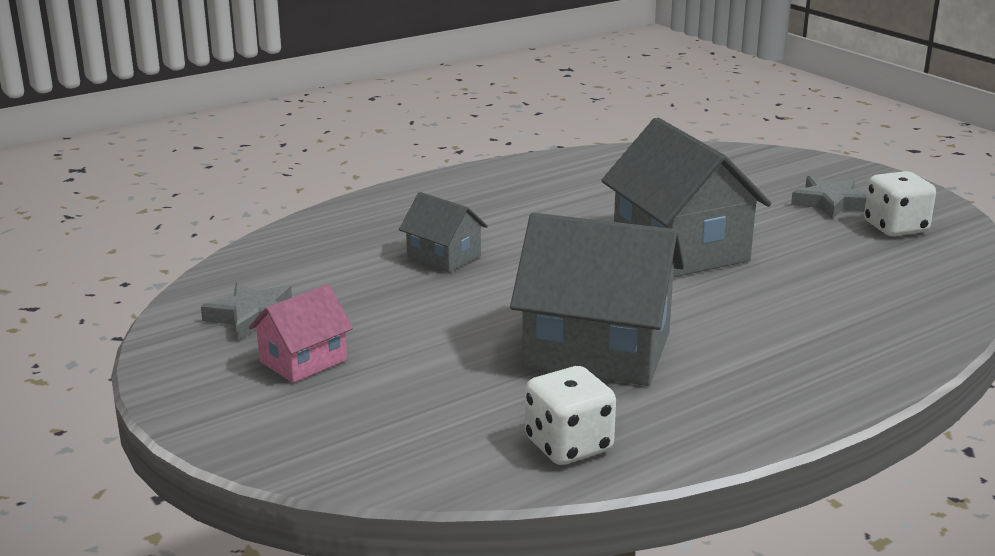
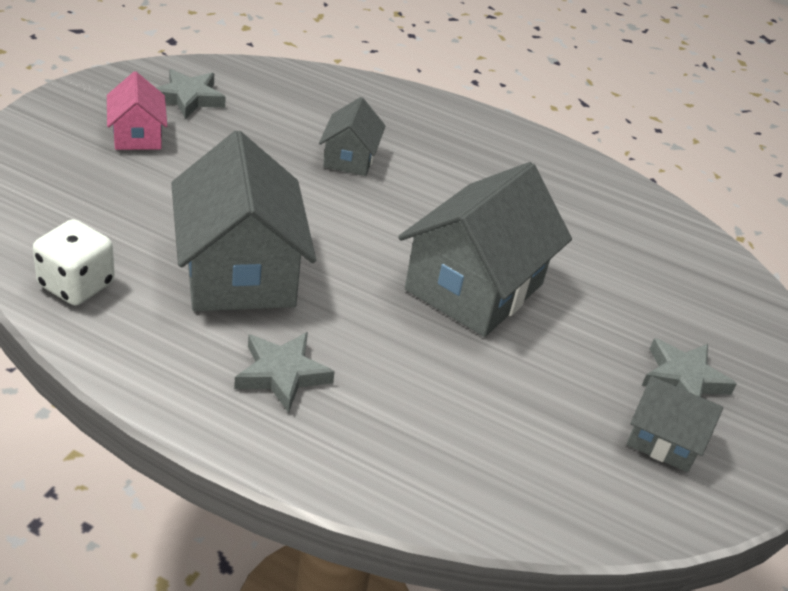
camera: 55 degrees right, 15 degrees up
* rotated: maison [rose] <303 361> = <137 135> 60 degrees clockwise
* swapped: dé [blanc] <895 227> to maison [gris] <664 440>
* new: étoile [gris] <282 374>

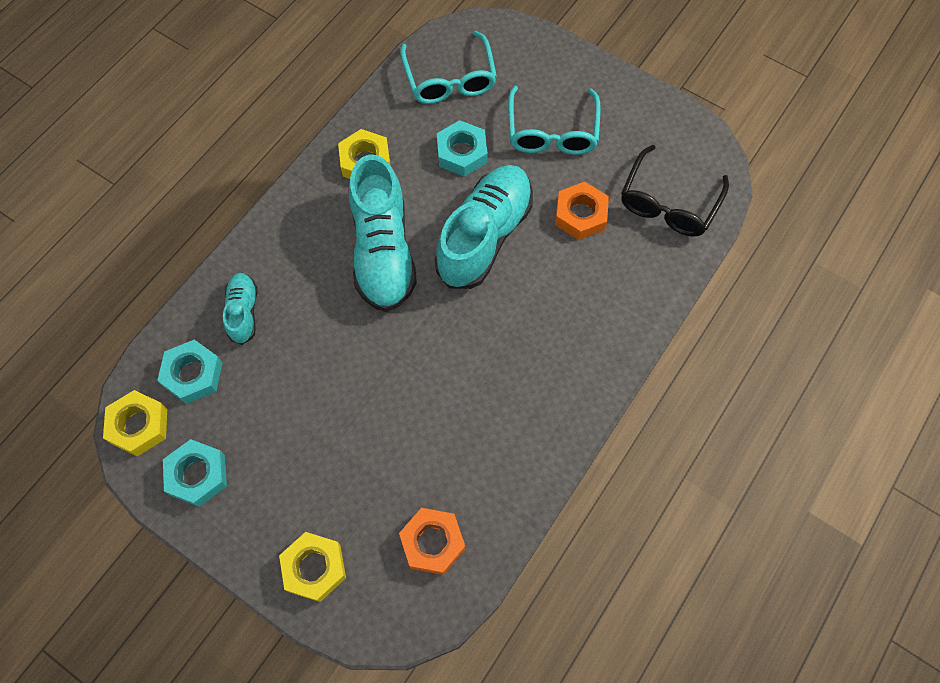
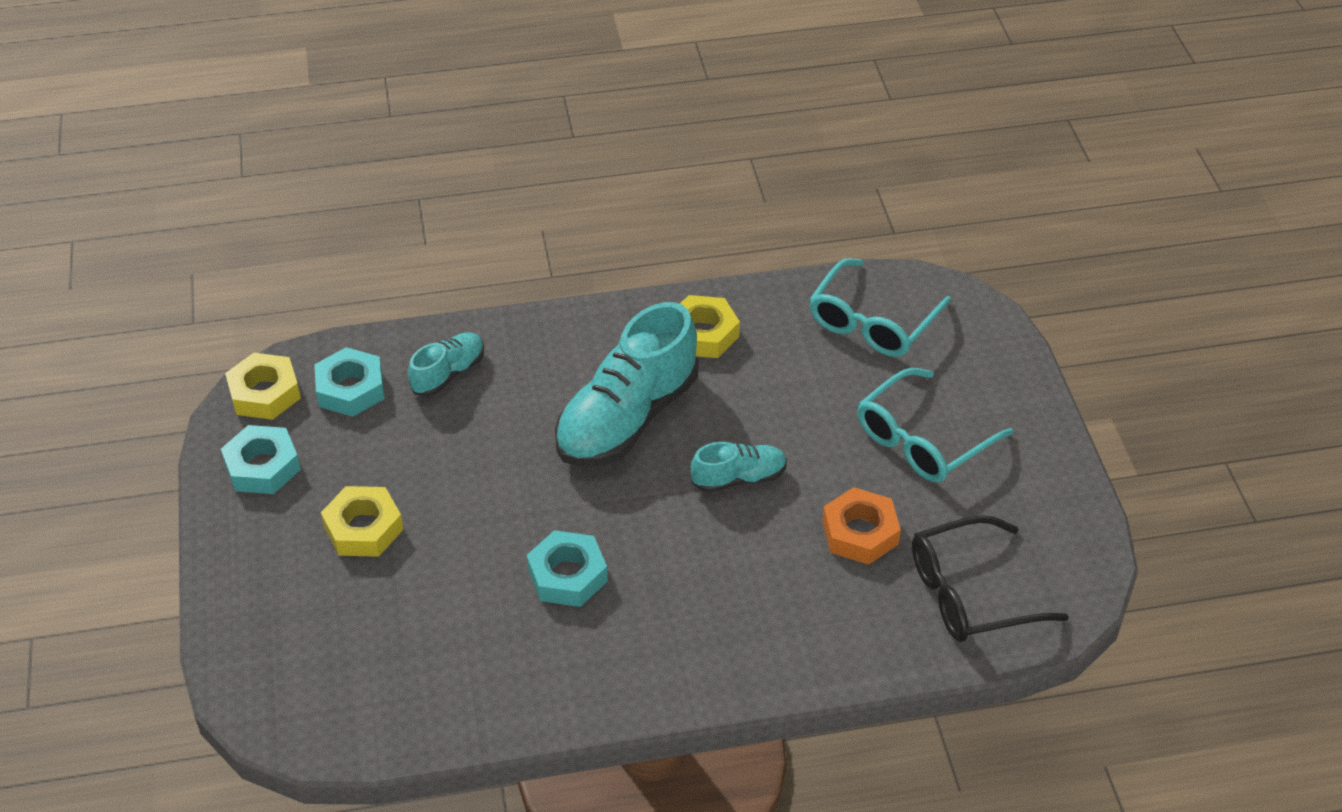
camera: 45 degrees right, 20 degrees down
* shifted: écrou [jaune] <314 568> to <363 528>
* gone: écrou [orange] <432 542>
* scaled: chaussure [turquoise] <485 236> = <739 478> x0.50
* shifted: écrou [turquoise] <462 153> to <567 575>

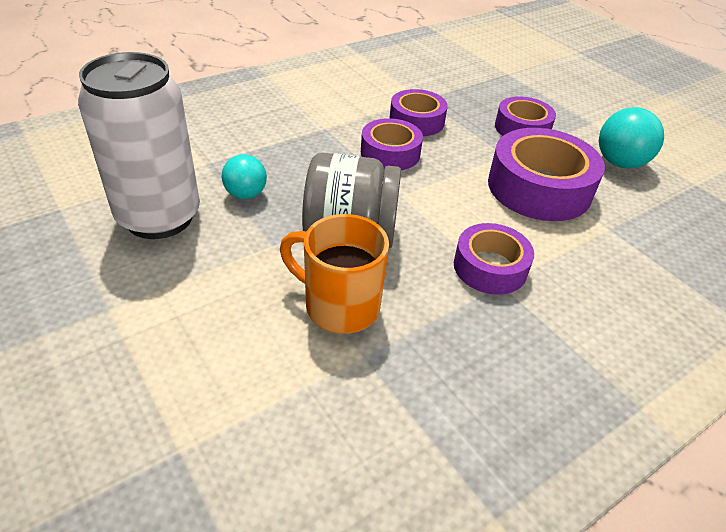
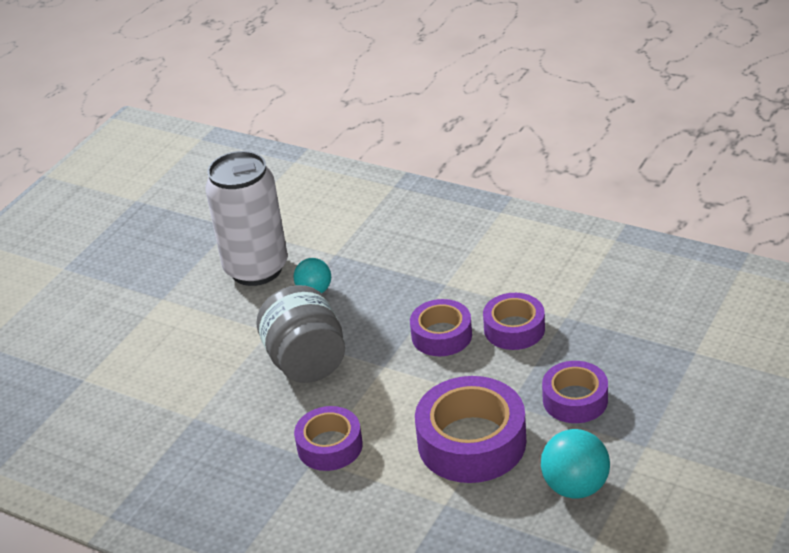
camera: 70 degrees right, 5 degrees down
* gone: tasse [orange] <339 306>

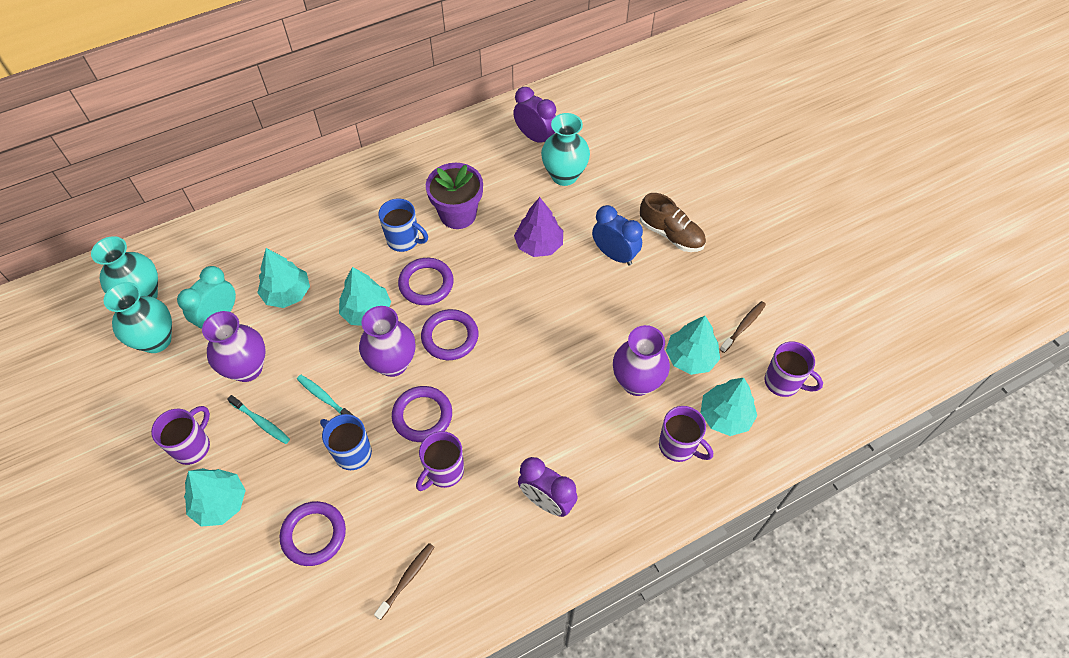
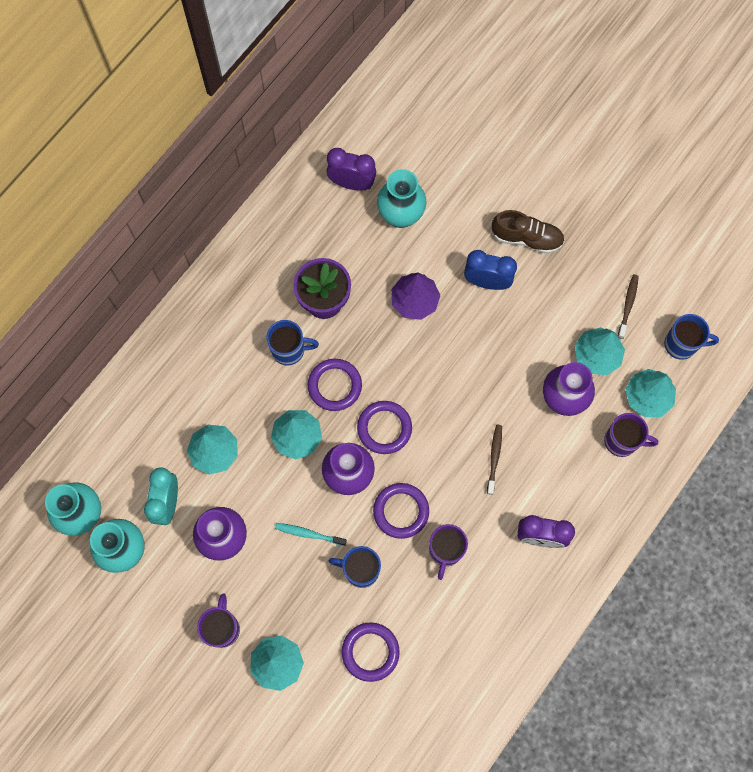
camera: 25 degrees left, 15 degrees up
* gone: brosse à dents [turquoise] <261 422>
* shifted: brosse à dents [marron] <407 579> to <494 458>
* repainted: tasse [violet] <783 382> to tasse [bleu] <681 344>

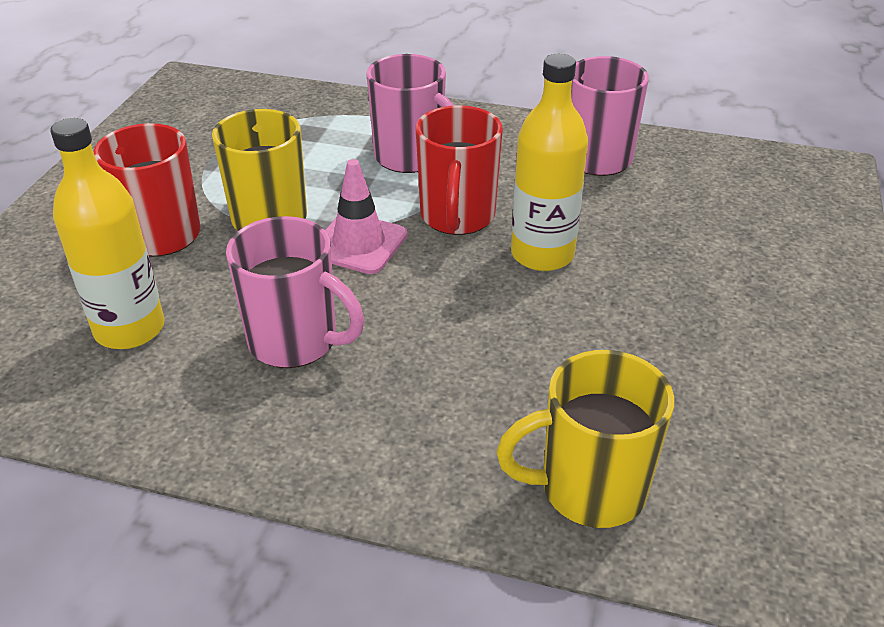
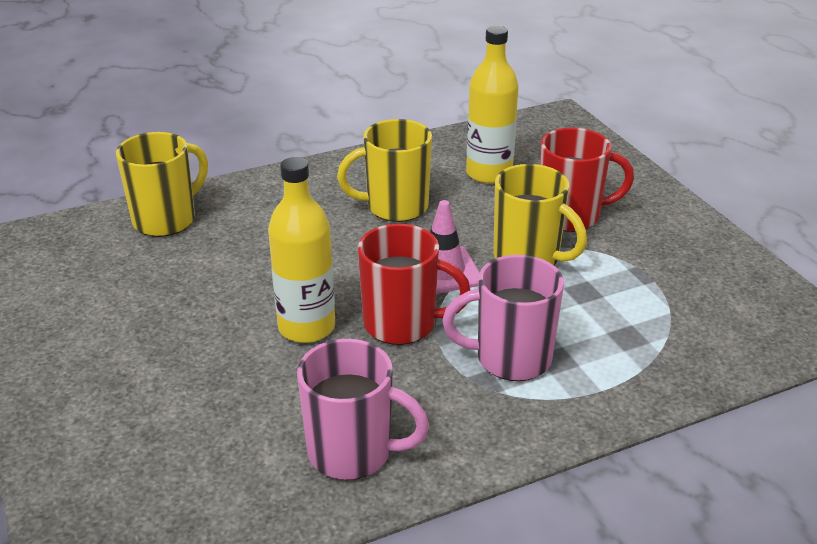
camera: 140 degrees right, 5 degrees down
* repainted: tasse [rose] <295 342> to tasse [jaune] <395 207>
* rotated: tasse [rouge] <457 217> = <402 324> 135 degrees clockwise

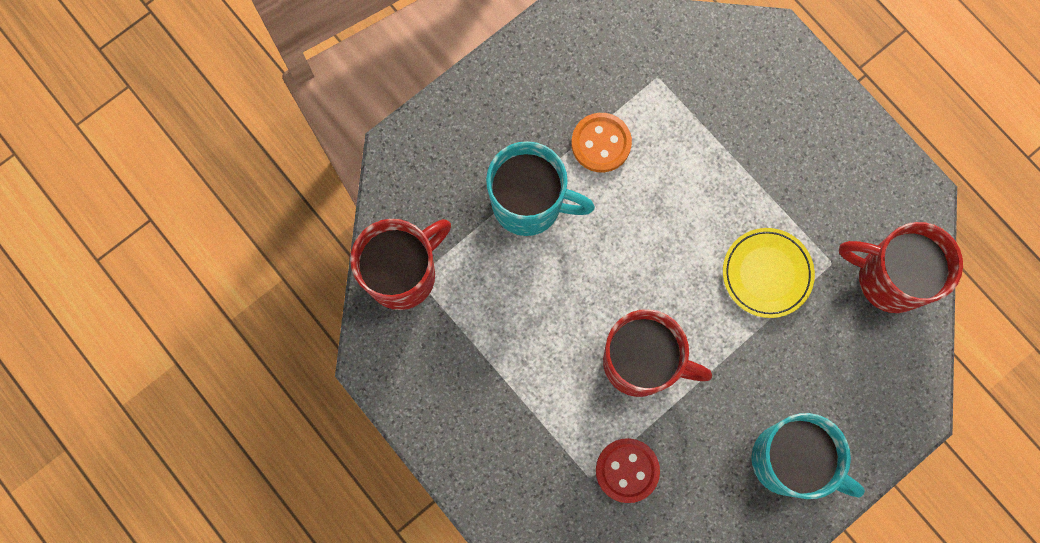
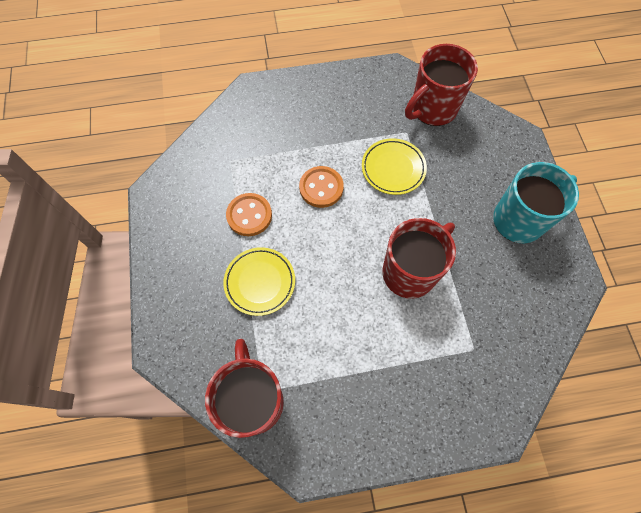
camera: 60 degrees left, 10 degrees down
* swapped: tasse [turquoise] <529 204> to assiette [jaune] <260 282>
* gone: bouton [rouge] <627 470>
* new: bouton [orange] <321 188>

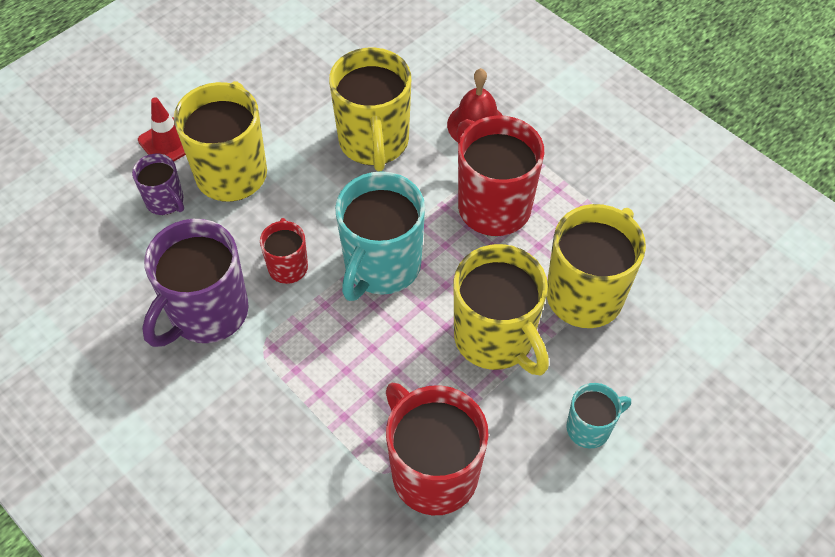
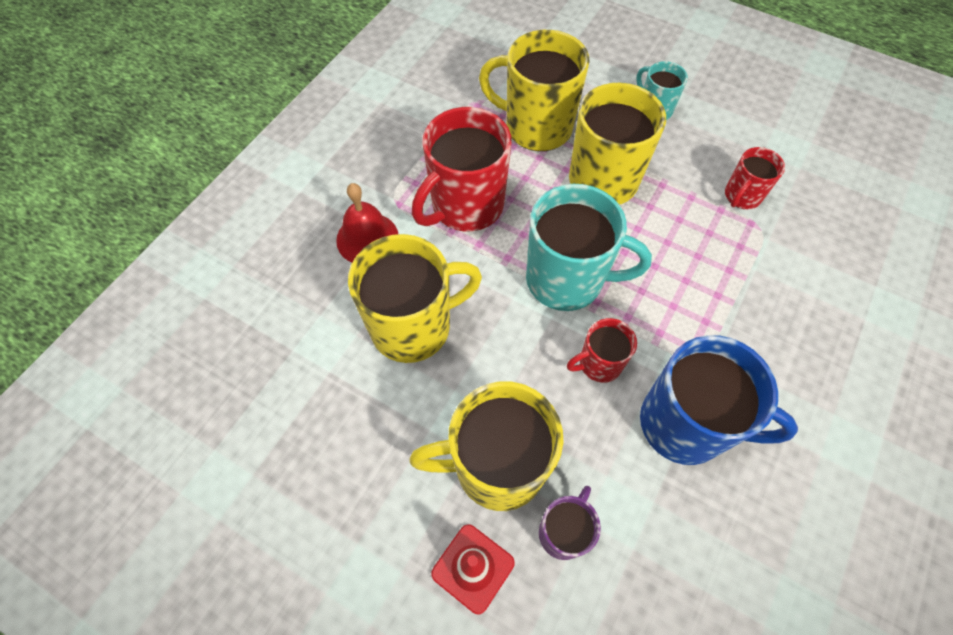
camera: 105 degrees left, 5 degrees up
* repainted: tasse [violet] <207 313> to tasse [bleu] <685 424>
* scaled: tasse [rouge] <433 472> = <741 196> x0.52

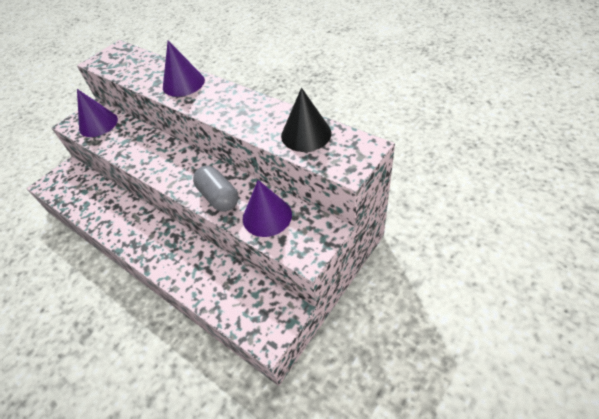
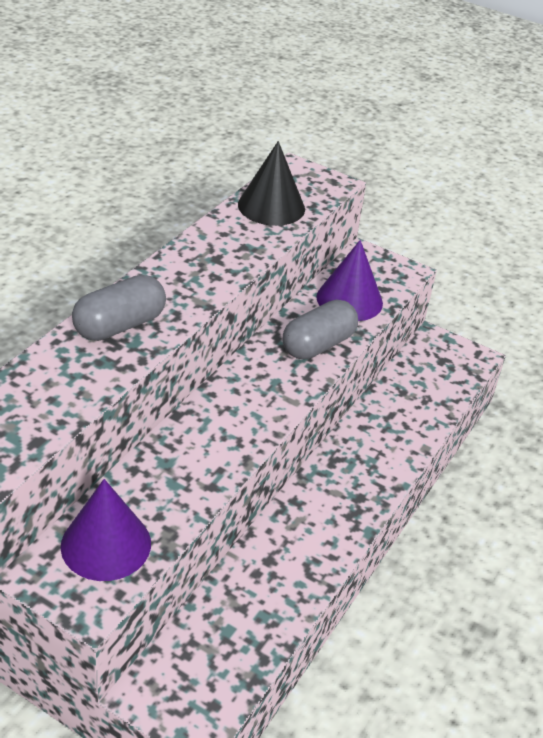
camera: 105 degrees left, 10 degrees down
* swapped: cône [violet] <183 83> to gélule [gris] <120 325>

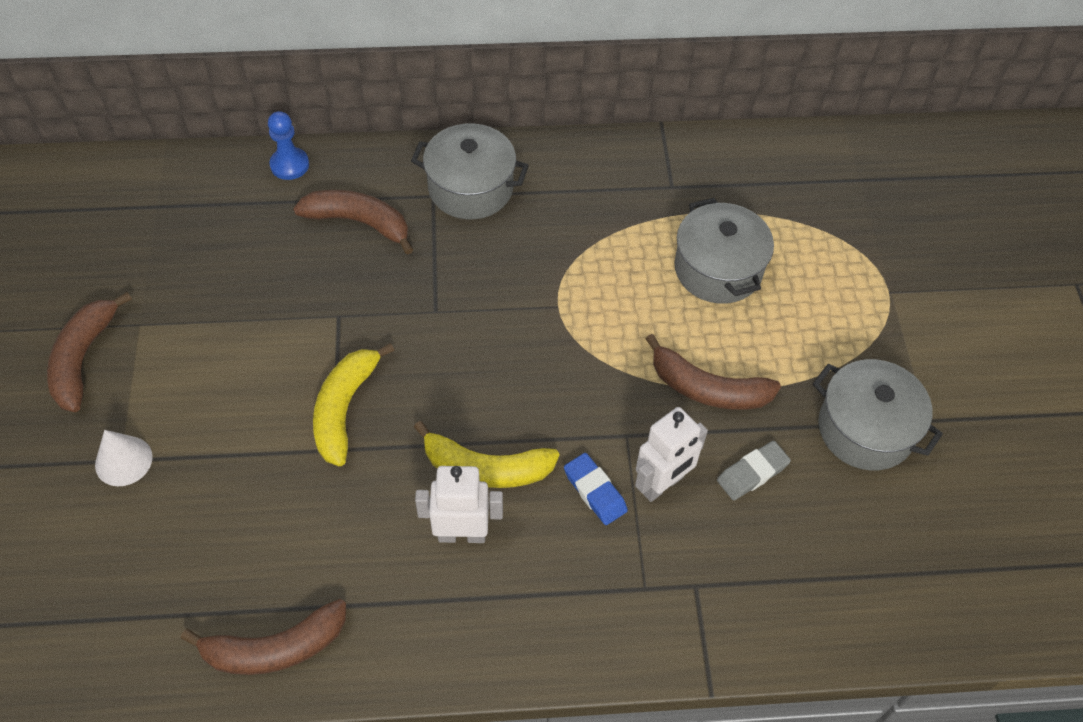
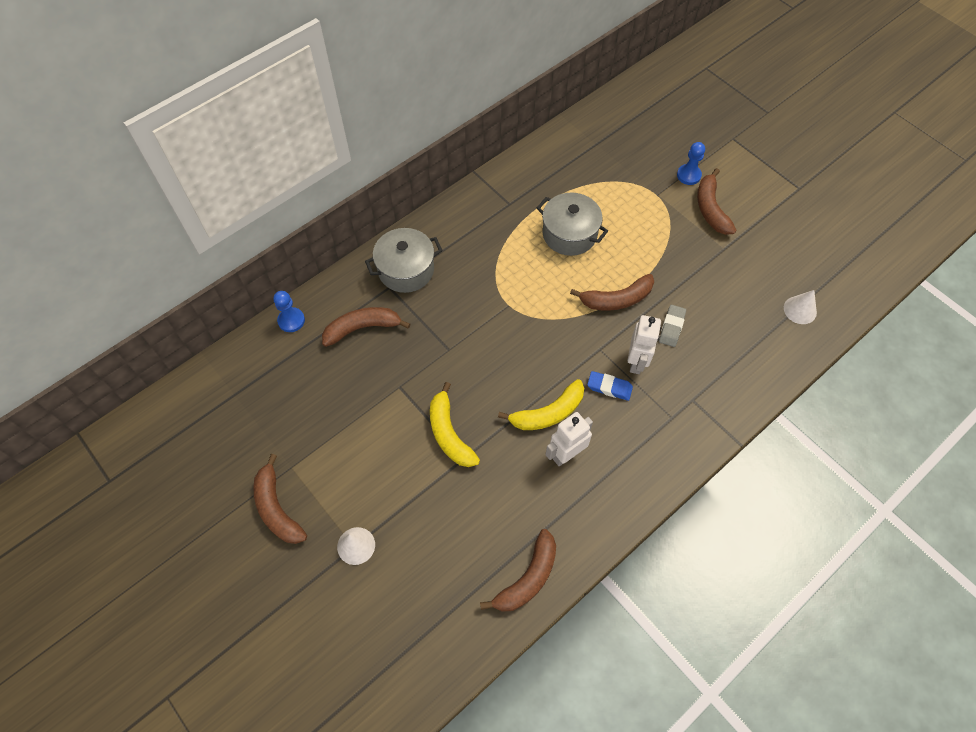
camera: 35 degrees left, 5 degrees up
* gone: marmite [gris] <865 429>
* new: pion [bleu] <688 175>
* new: banane [marron] <710 209>
* new: cône [blanc] <800 310>

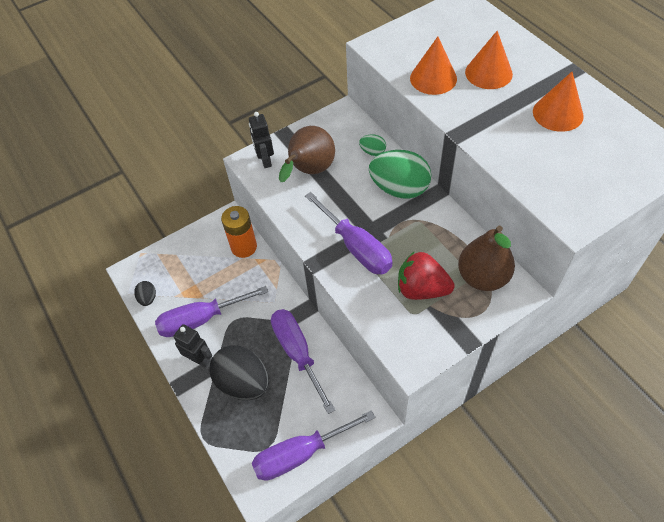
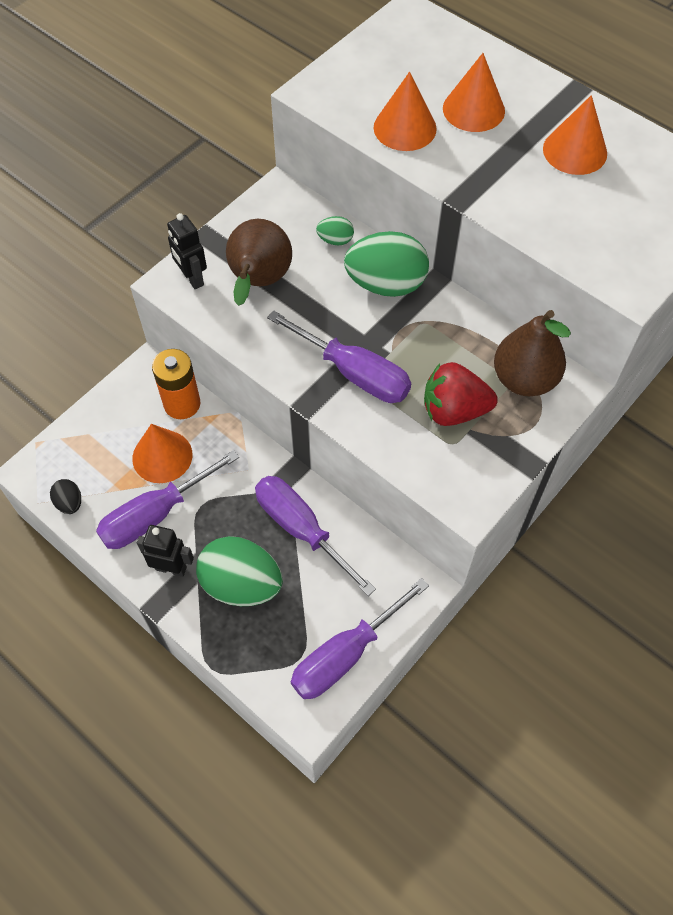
camera: 20 degrees left, 5 degrees up
* repainted: œuf [noir] <243 383> to œuf [vert] <241 584>
* new: cône [orange] <162 456>

